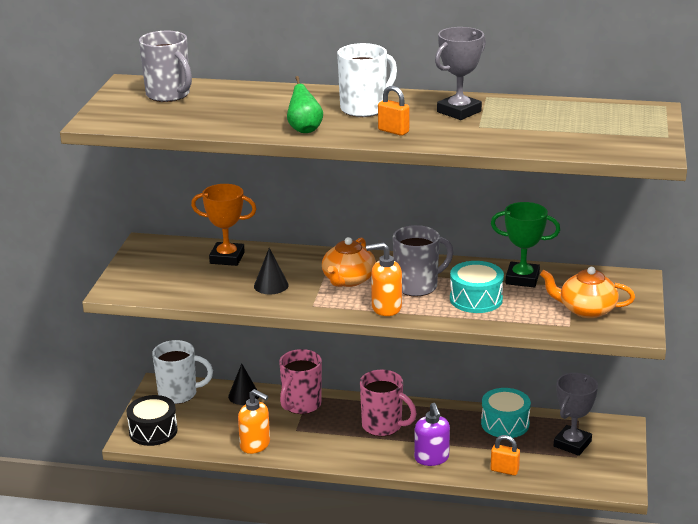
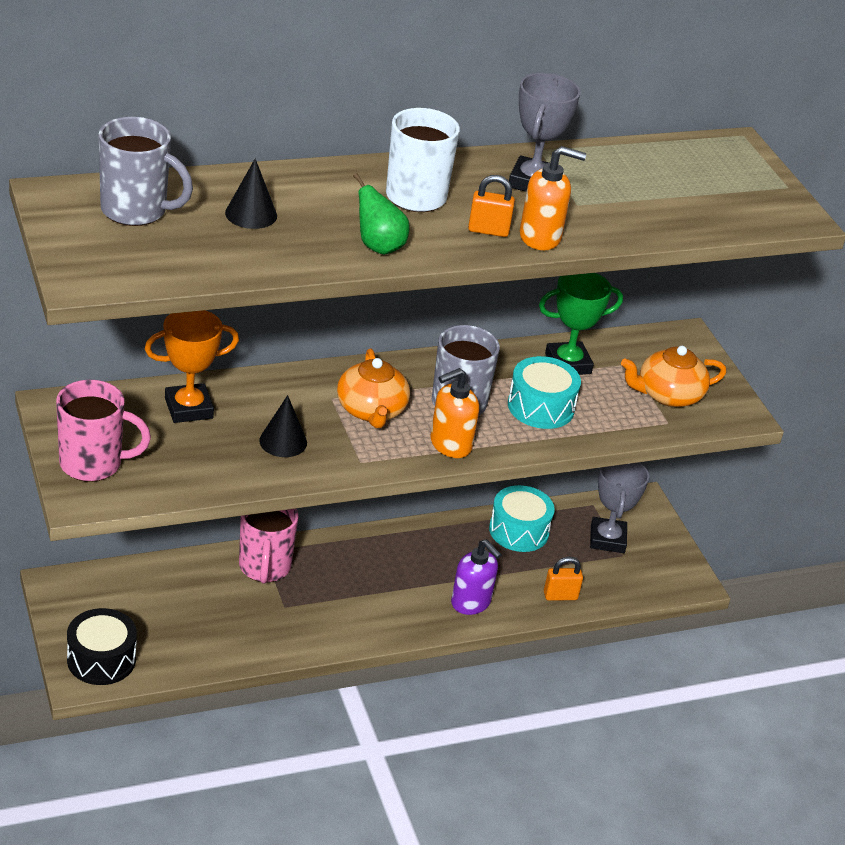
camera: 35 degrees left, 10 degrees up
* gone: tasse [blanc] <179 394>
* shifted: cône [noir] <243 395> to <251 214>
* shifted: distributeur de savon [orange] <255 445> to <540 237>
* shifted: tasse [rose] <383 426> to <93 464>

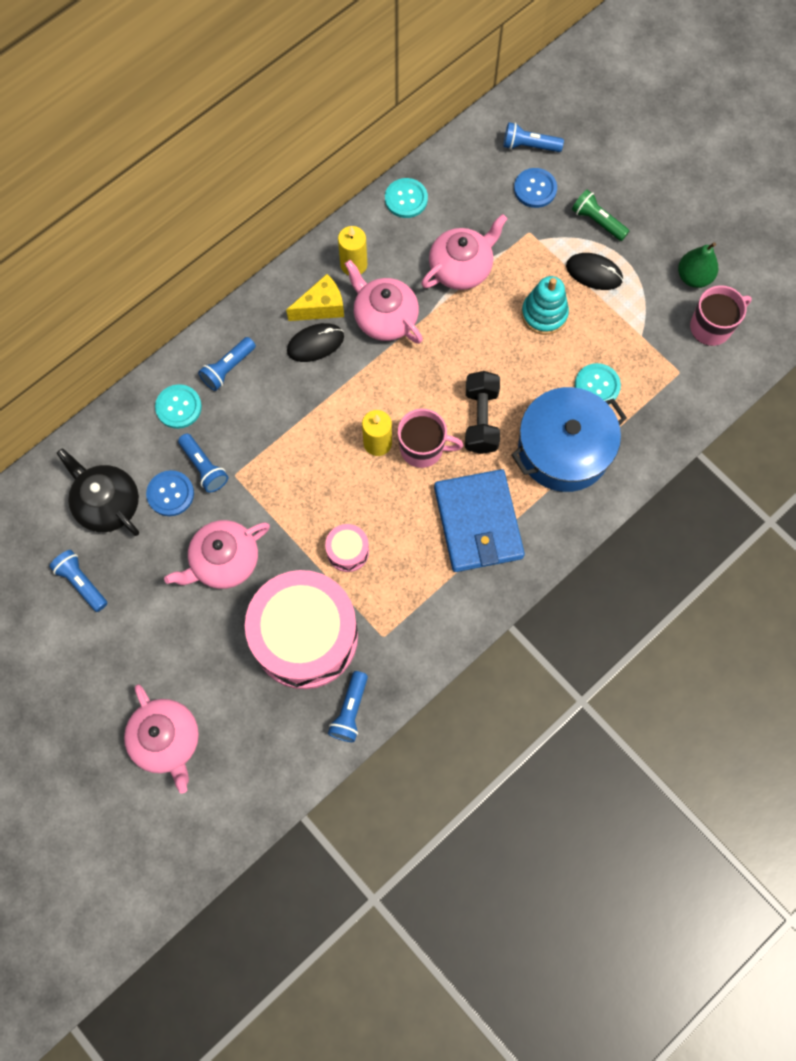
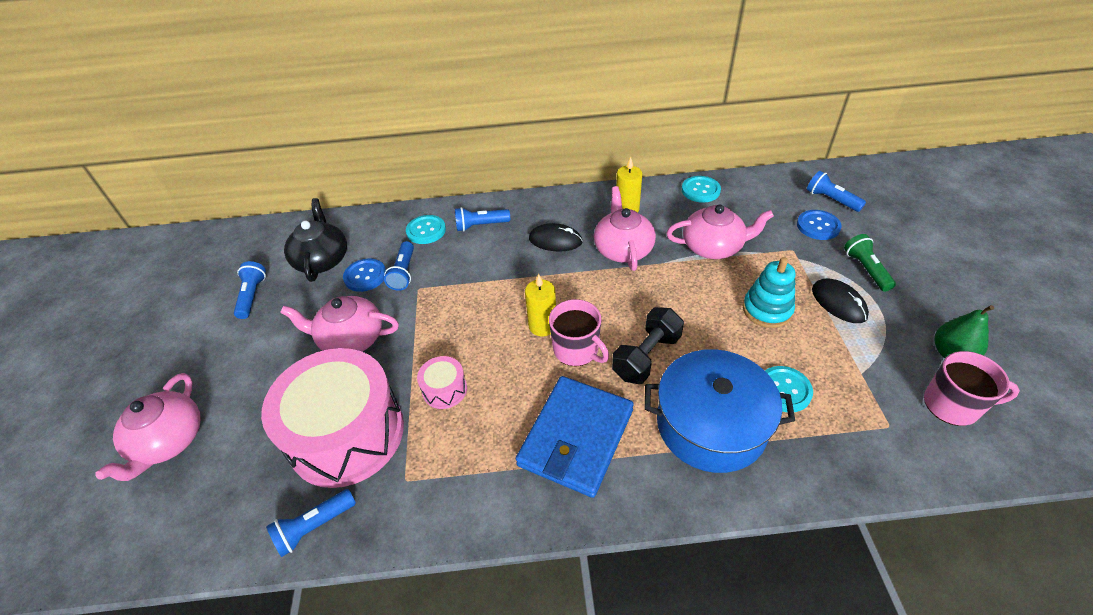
camera: 40 degrees right, 25 degrees down
* gone: fromage [jaune] <321 307>

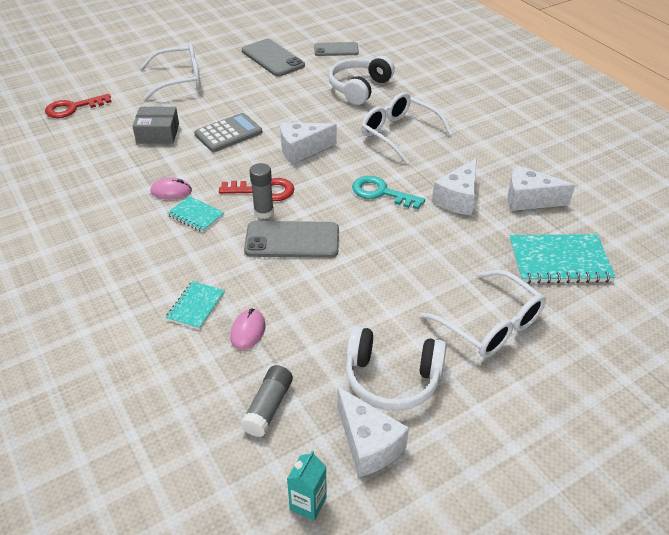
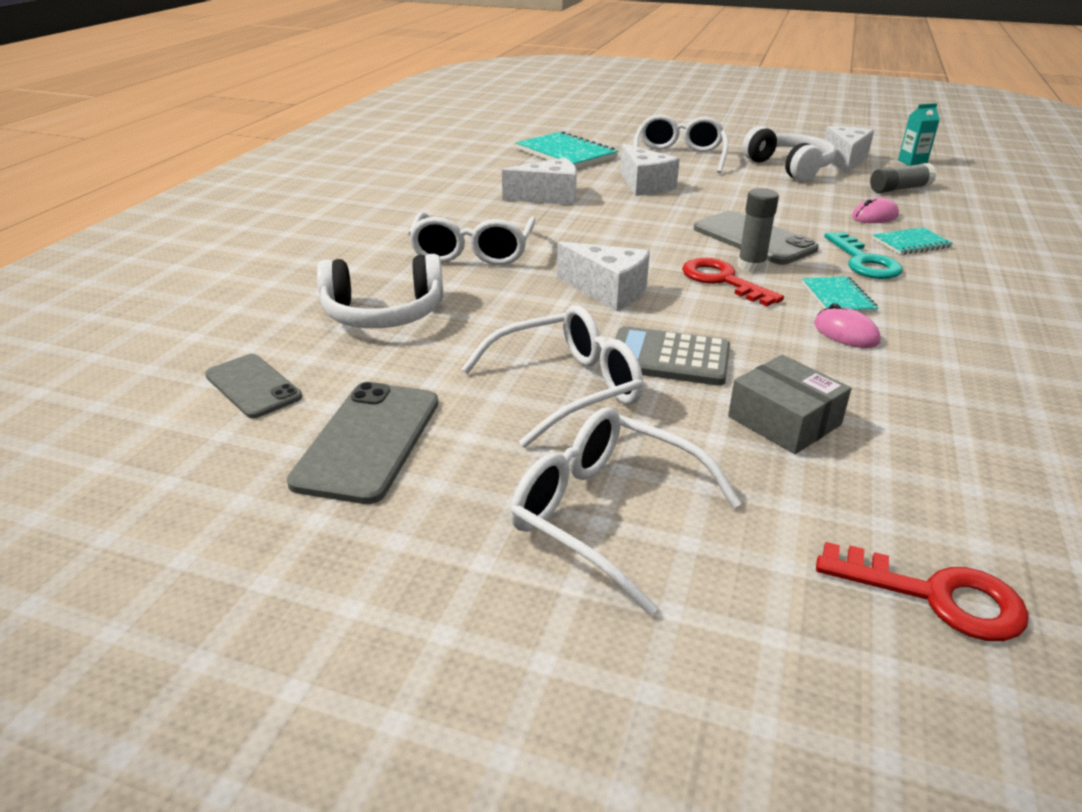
camera: 130 degrees left, 10 degrees down
* shifted: clé [turquoise] <381 193> to <864 261>
* shifted: fromage [blanc] <529 199> to <644 185>
* new: lunettes [blanc] <567 388>

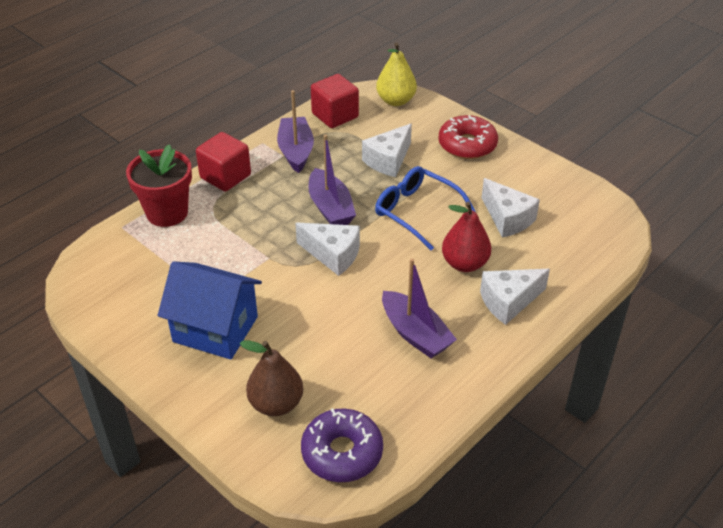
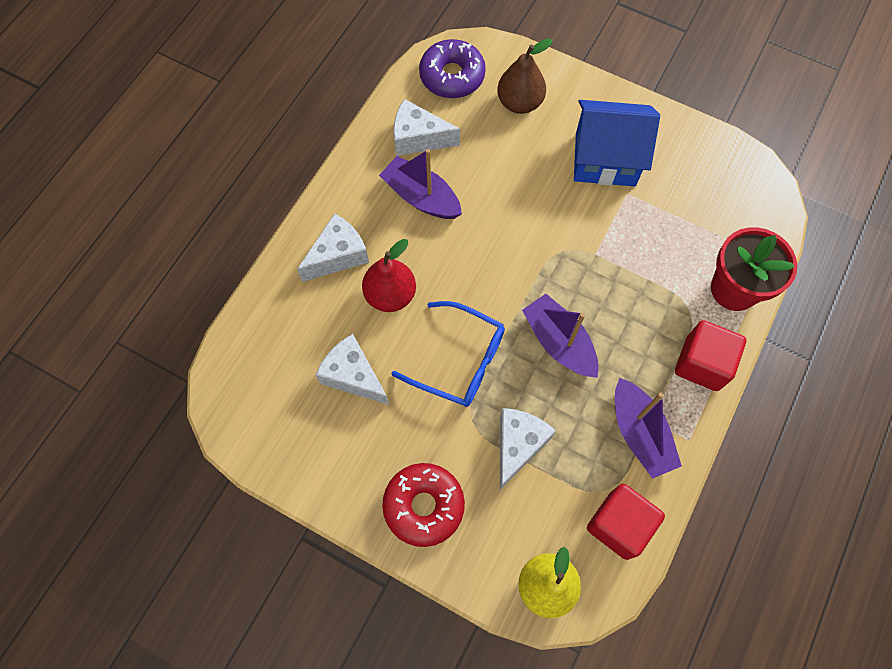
camera: 165 degrees right, 25 degrees up
* shifted: fromage [blanc] <333 255> to <418 138>

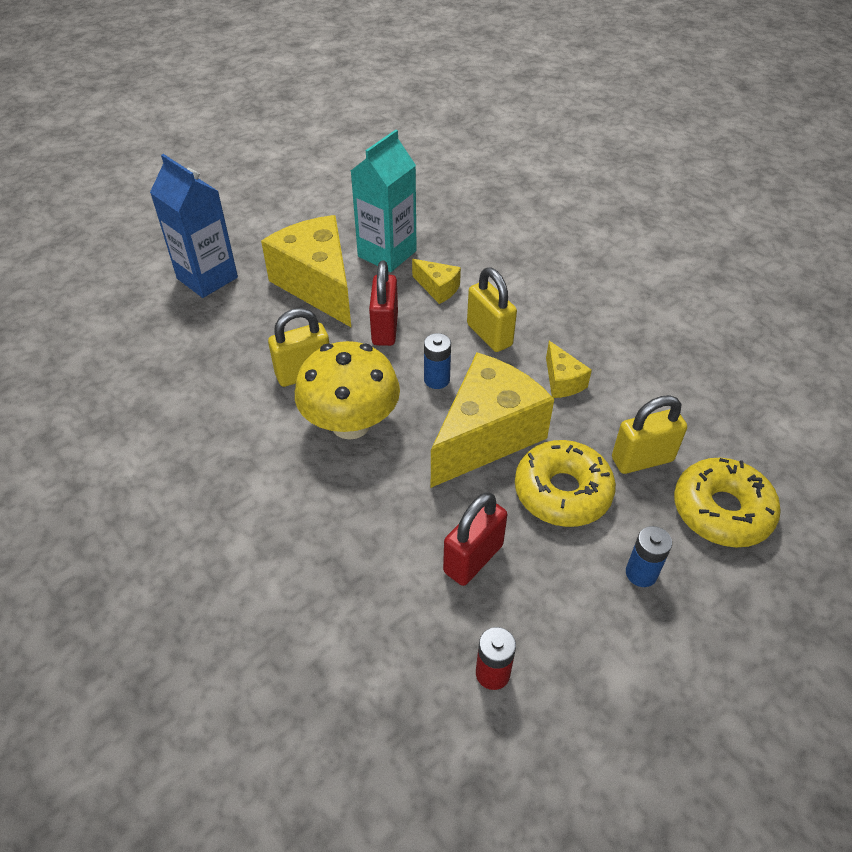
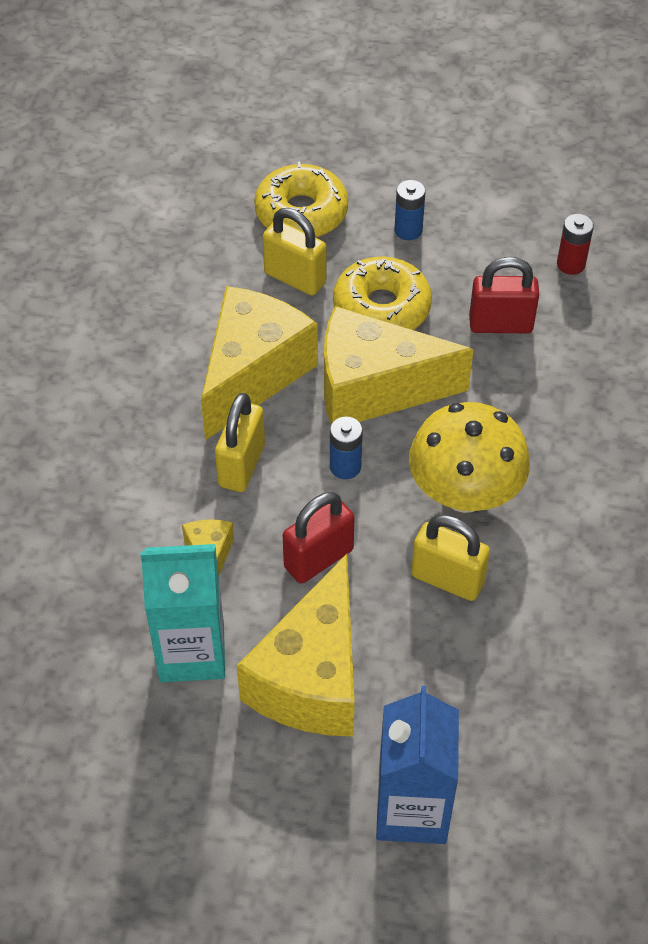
camera: 130 degrees left, 5 degrees up
* scaled: fromage [jaune] <562 381> = <253 374> x2.23

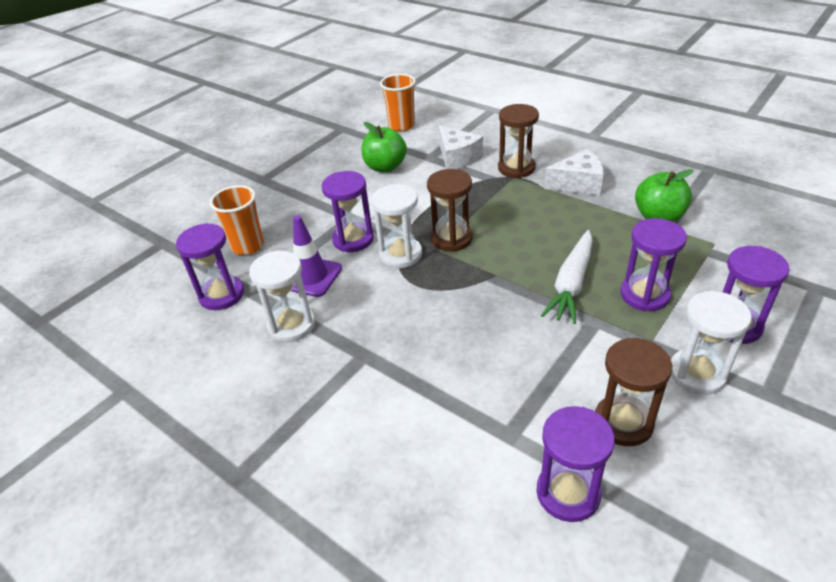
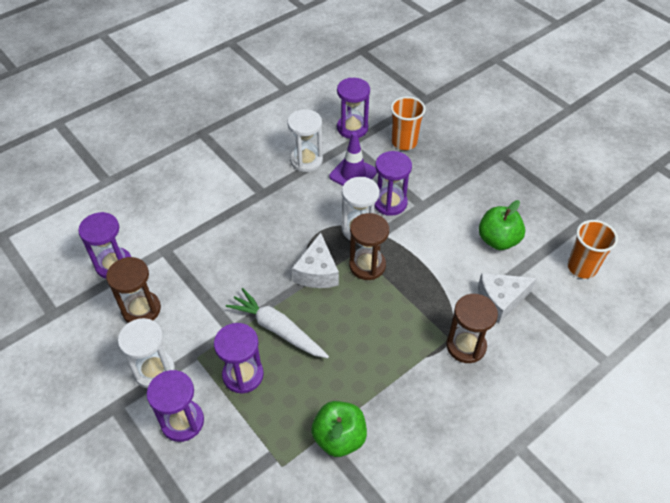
camera: 100 degrees right, 10 degrees up
* shifted: fromage [blanc] <578 184> to <317 272>

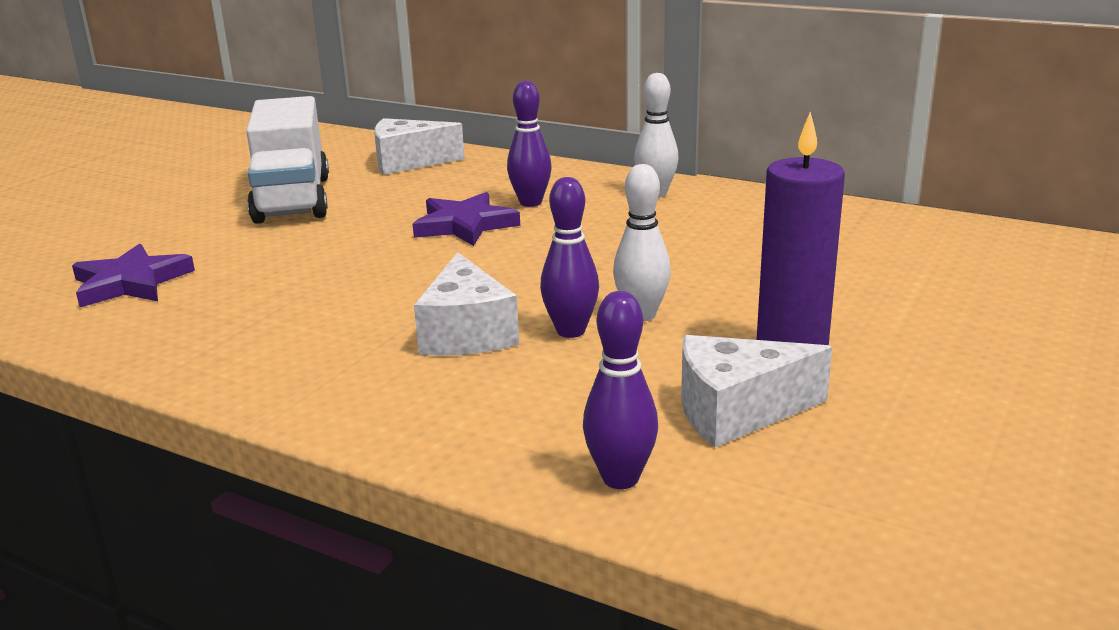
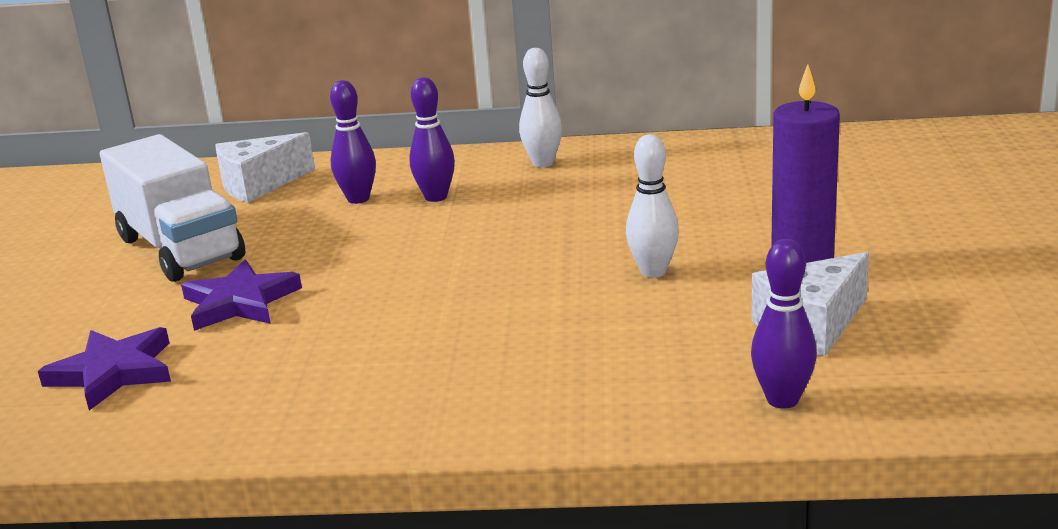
camera: 25 degrees left, 0 degrees up
* shifted: étoile [violet] <465 225> to <240 302>
* gone: fromage [blanc] <467 333>
* shifted: quille [violet] <571 331> to <358 199>

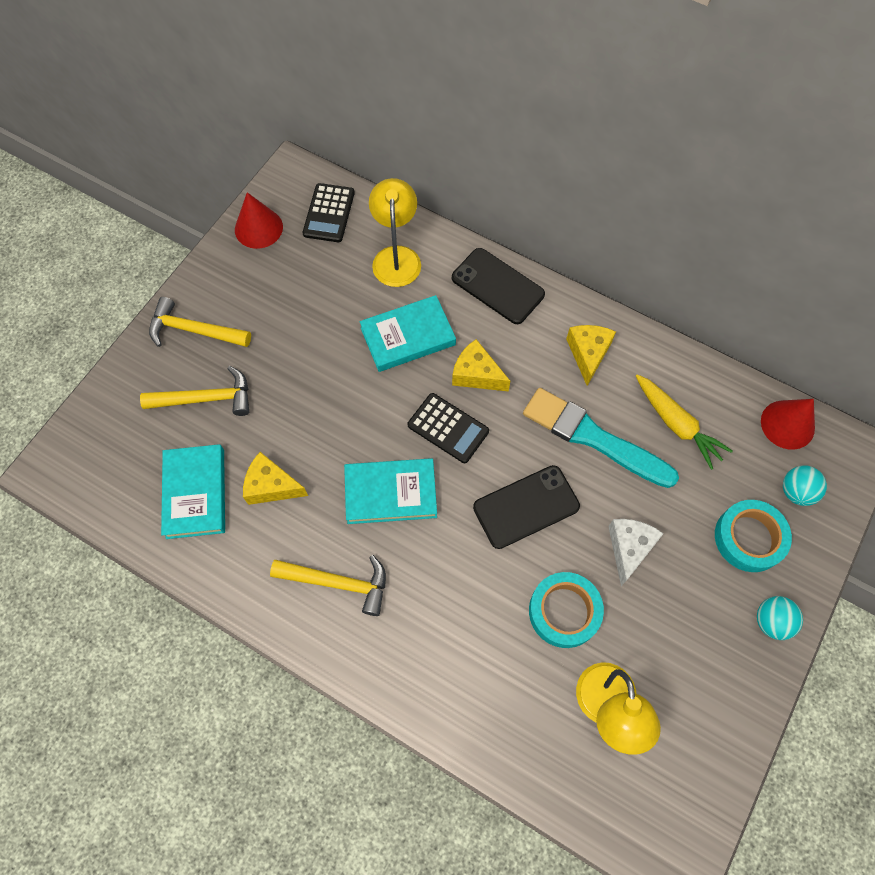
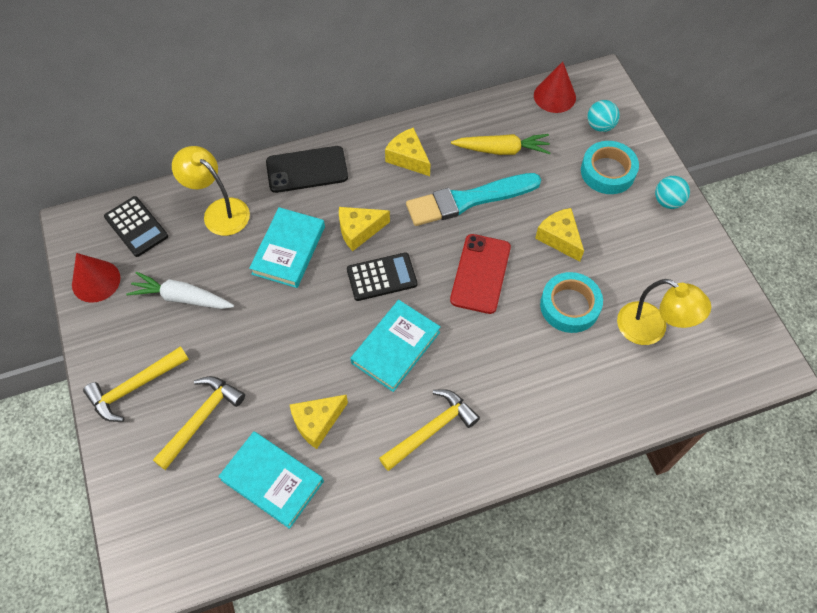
camera: 50 degrees left, 5 degrees down
* repainted: téléphone [noir] <526 507> to téléphone [rouge] <480 274>
* repainted: fromage [blanc] <629 548> to fromage [jaune] <559 238>
* new: carotte [blanc] <182 298>

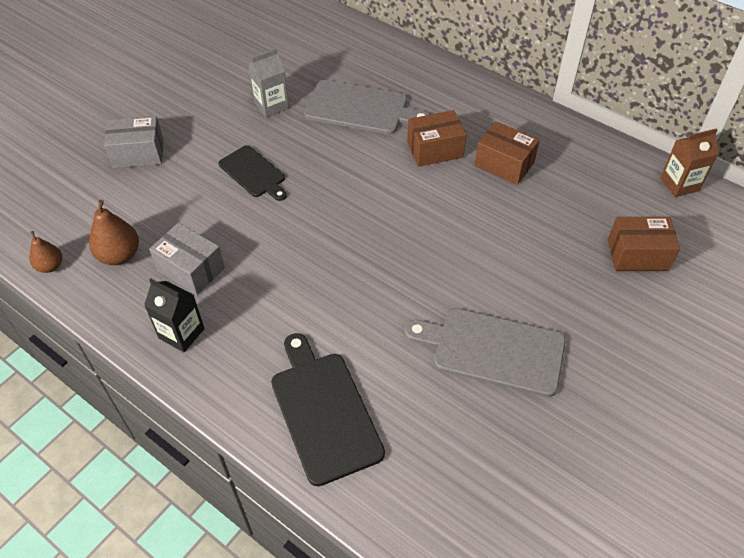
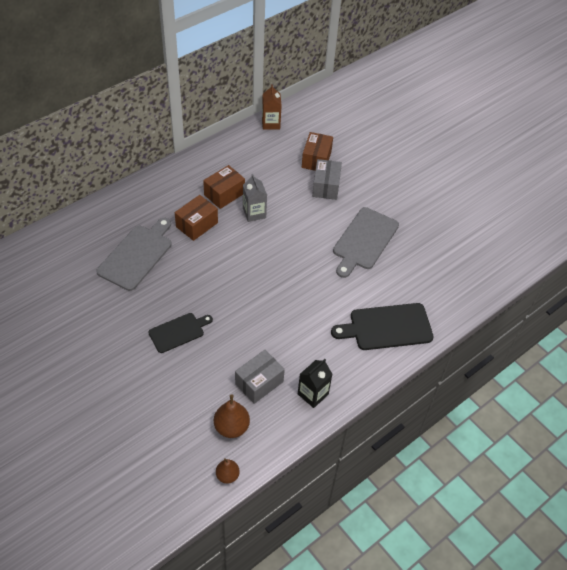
camera: 80 degrees left, 0 degrees up
* shifted: boîte [gris] <138 153> to <326 186>
* shifted: brique de lait [gris] <271 106> to <254 213>
* rotated: boîte [marron] <435 150> = <197 225> 45 degrees clockwise

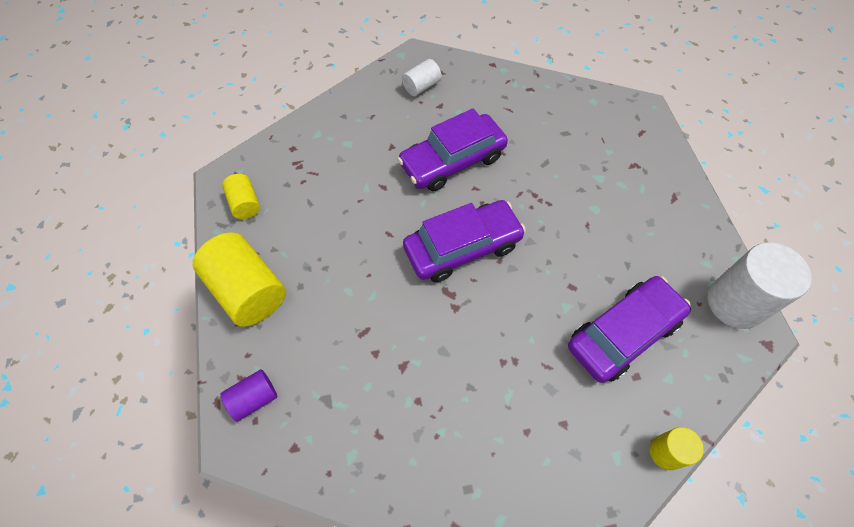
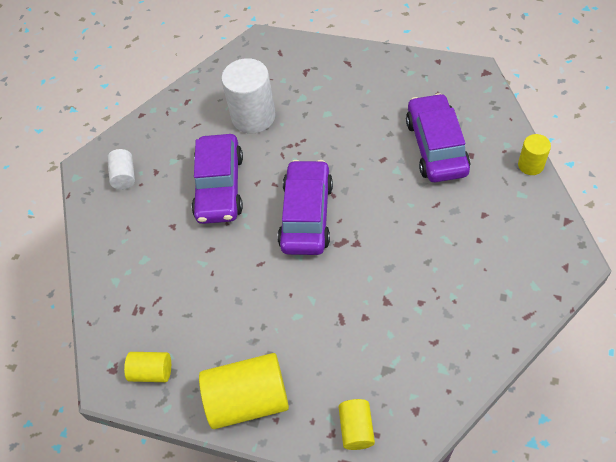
camera: 55 degrees left, 5 degrees down
* repainted: cylindre [violet] <254 399> to cylindre [jaune] <356 429>
* shifted: cylindre [blanc] <735 303> to <253 117>

